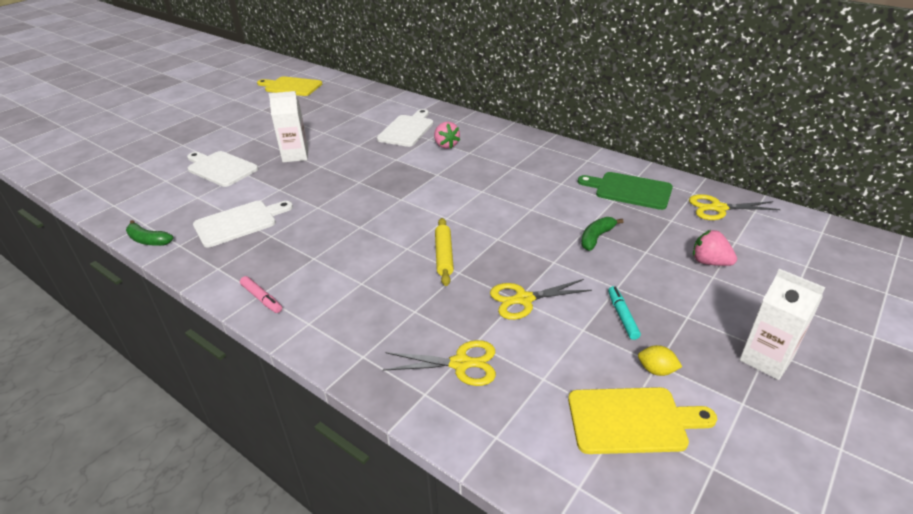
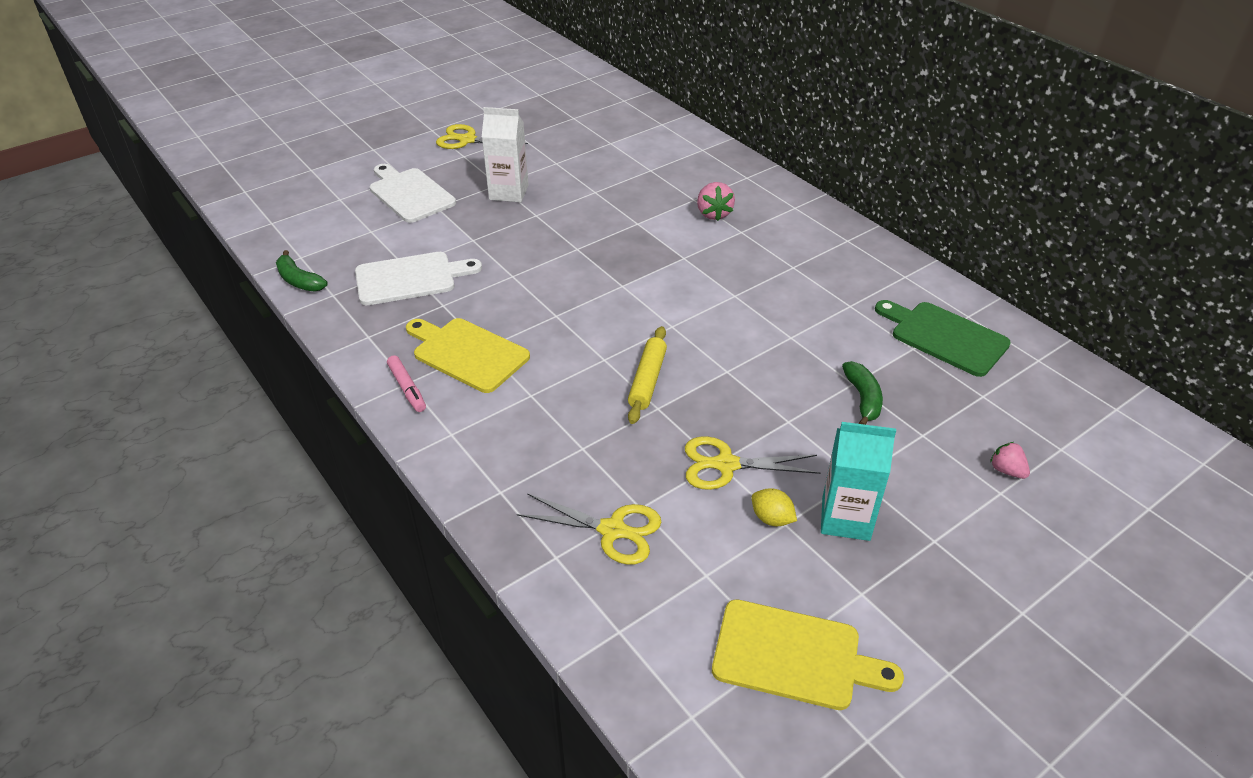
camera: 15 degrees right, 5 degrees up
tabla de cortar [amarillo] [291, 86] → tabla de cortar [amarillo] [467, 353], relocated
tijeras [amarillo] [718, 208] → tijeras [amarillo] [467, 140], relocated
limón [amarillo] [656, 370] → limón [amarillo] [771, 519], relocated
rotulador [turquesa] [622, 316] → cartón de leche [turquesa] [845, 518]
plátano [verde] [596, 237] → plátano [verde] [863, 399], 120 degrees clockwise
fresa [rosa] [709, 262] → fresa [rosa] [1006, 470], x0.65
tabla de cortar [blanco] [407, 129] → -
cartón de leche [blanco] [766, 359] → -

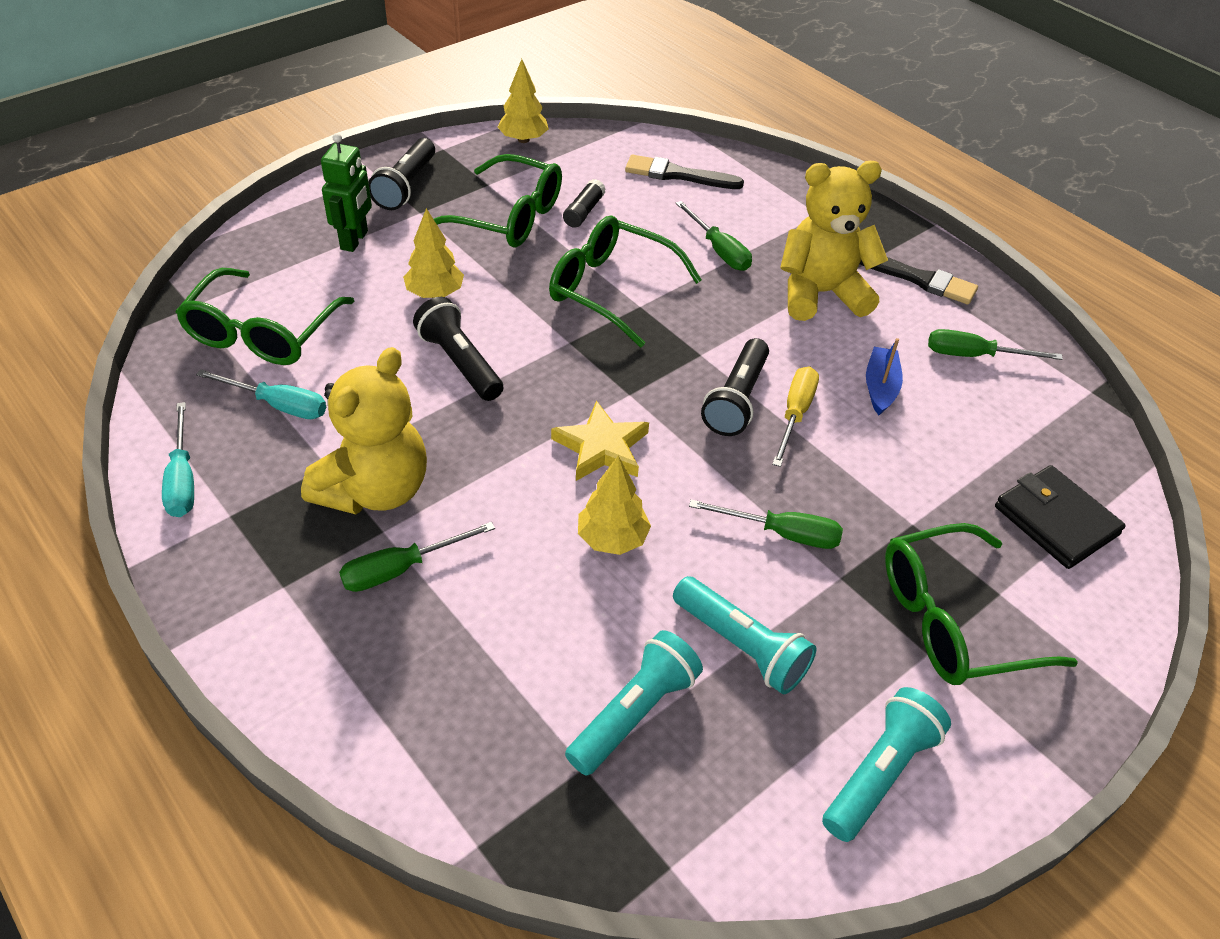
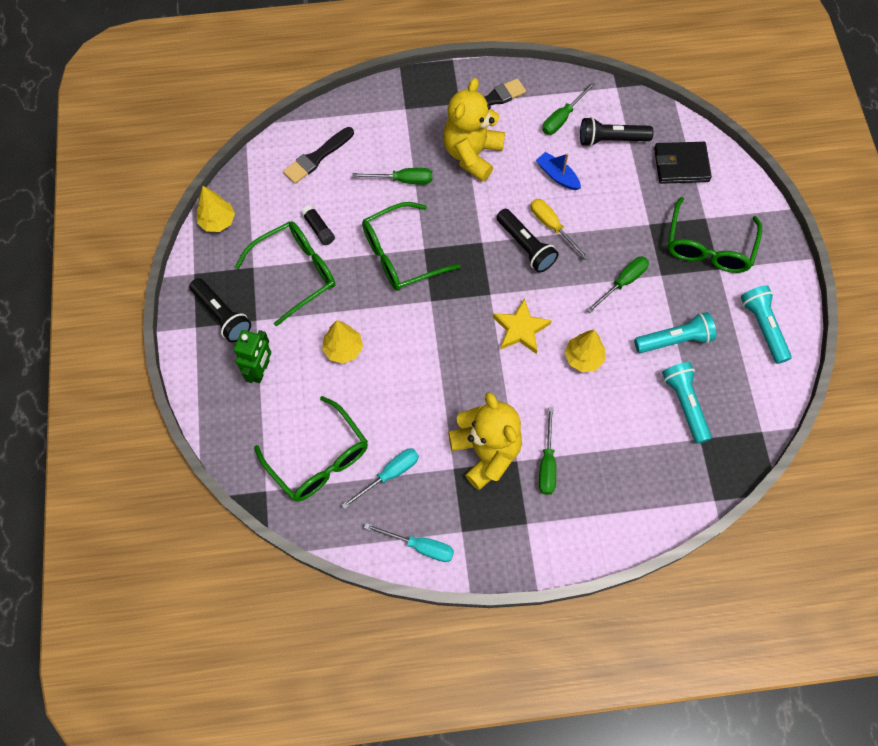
camera: 55 degrees left, 20 degrees up
robot [verde] [355, 240] → robot [verde] [260, 370], 60 degrees clockwise
lámpara de mano [negro] [460, 363] → lámpara de mano [negro] [611, 139], relocated

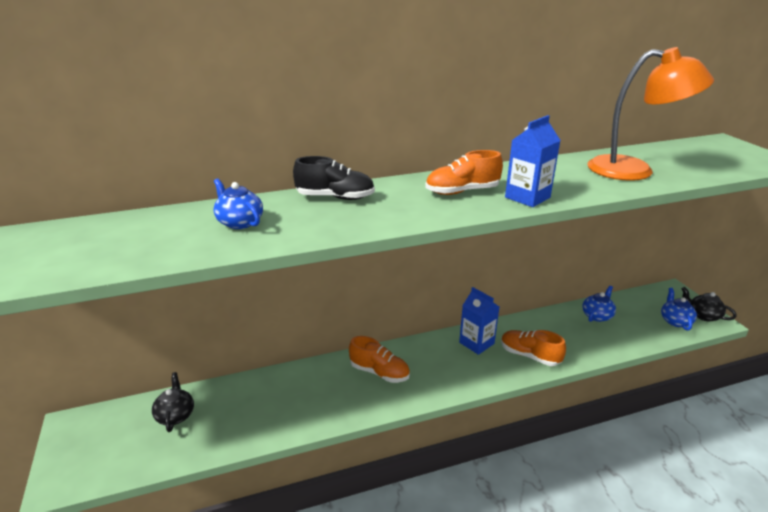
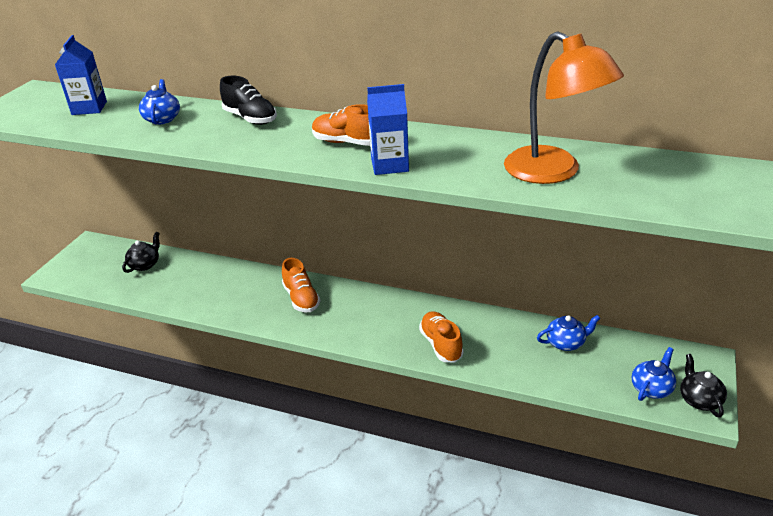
camera: 40 degrees right, 5 degrees up
cartón de leche [azul] [476, 343] → cartón de leche [azul] [89, 108], relocated

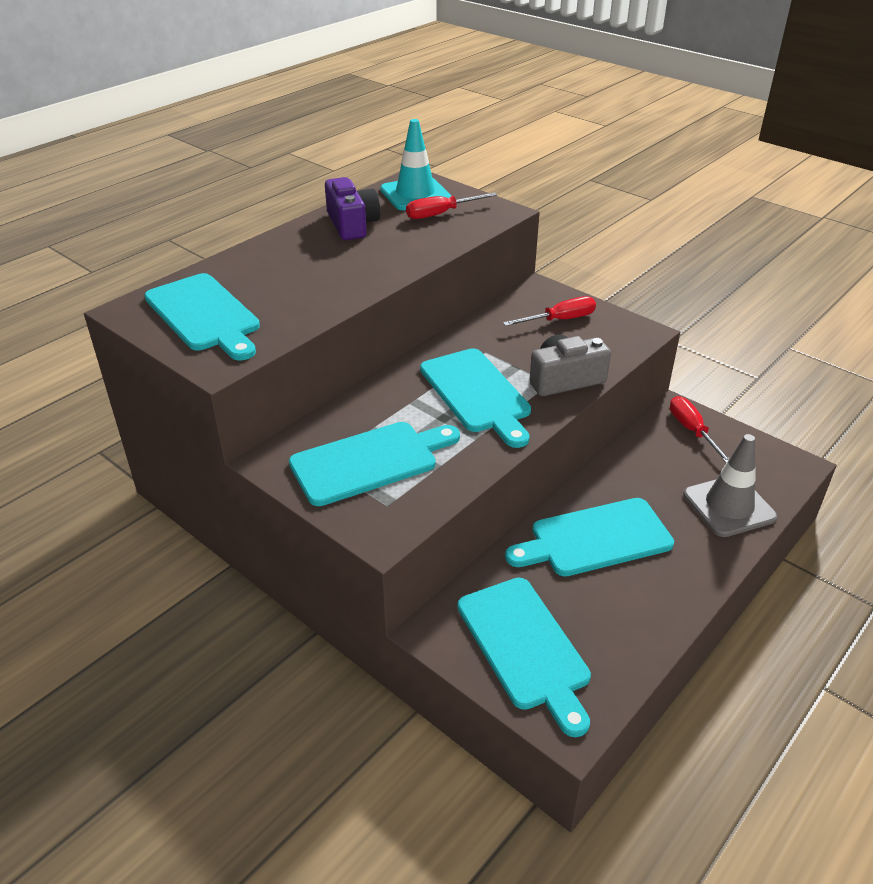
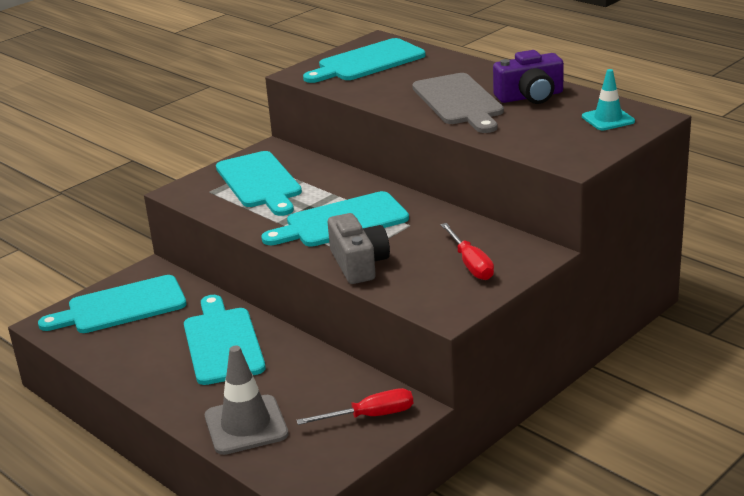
camera: 95 degrees right, 10 degrees down
- → tabla de cortar [gris] [459, 102]
cono de tráfico [turquesa] [415, 194] → cono de tráfico [turquesa] [608, 119], x0.64
destornillador [rojo] [441, 214] → -

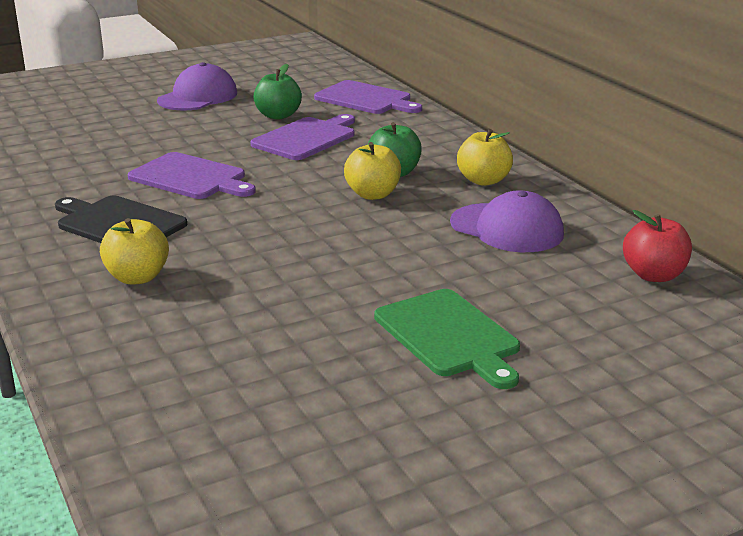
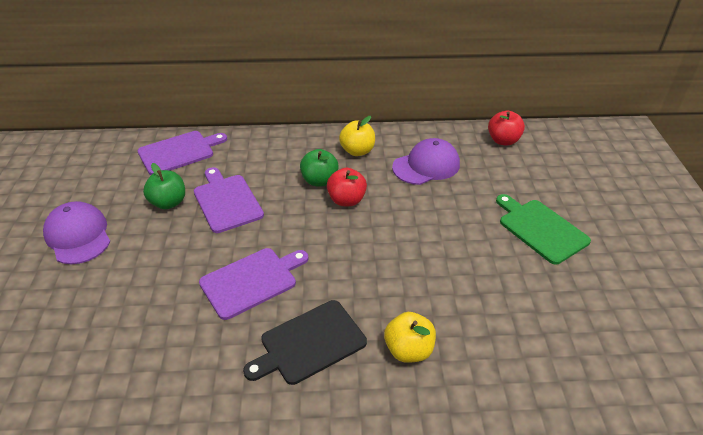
camera: 65 degrees left, 15 degrees up
manzana [amarillo] [373, 194] → manzana [rojo] [346, 200]
tabla de cortar [verde] [449, 336] → tabla de cortar [verde] [540, 229], 120 degrees counterclockwise

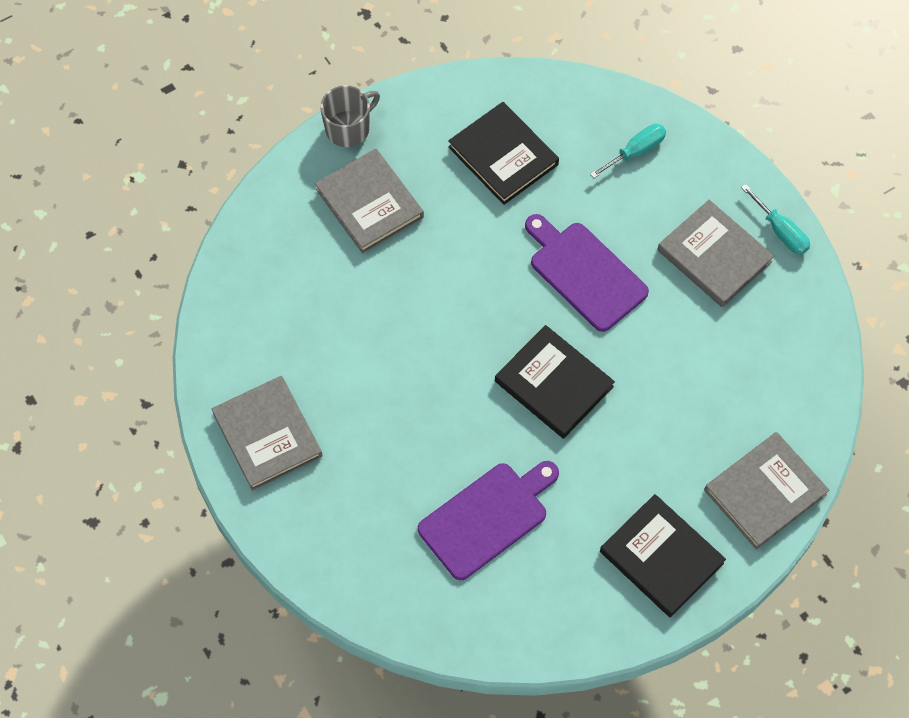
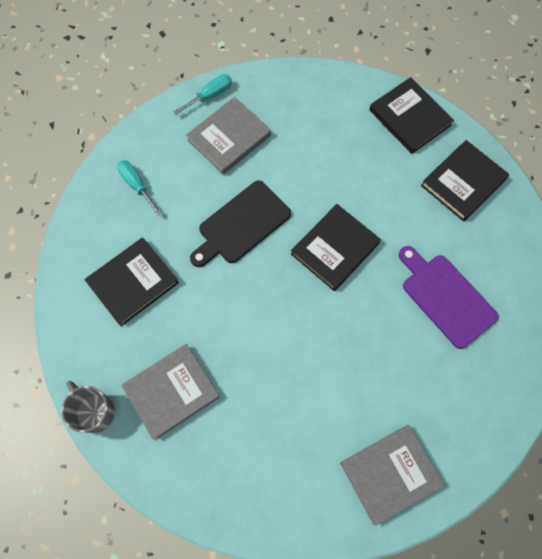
camera: 90 degrees left, 5 degrees up
tabla de cortar [morado] [584, 273] → tabla de cortar [negro] [241, 224]
libro [gris] [765, 492] → libro [negro] [409, 117]

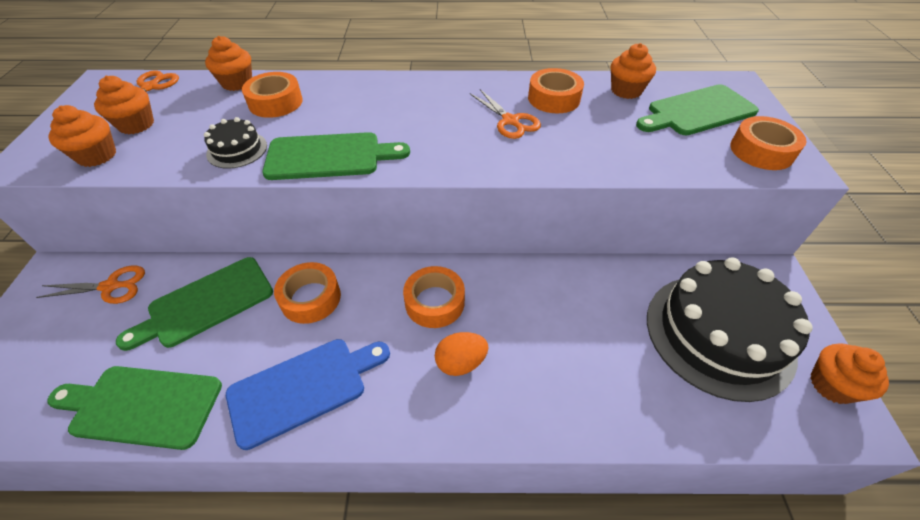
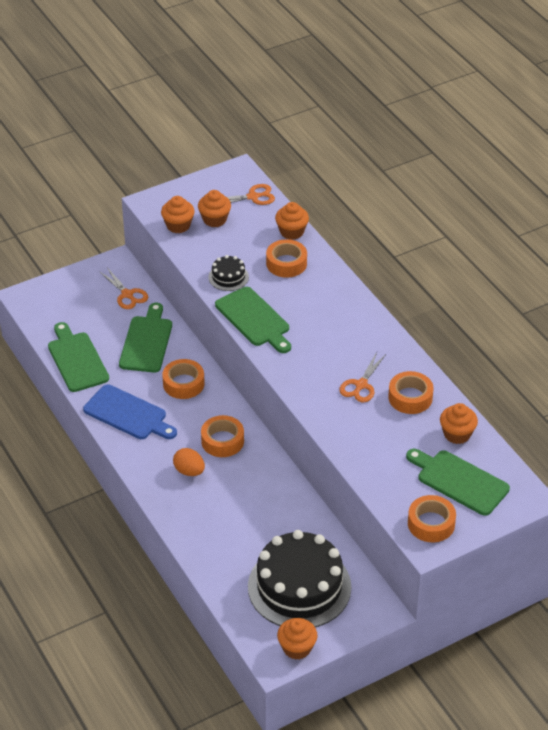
camera: 60 degrees right, 5 degrees down
tabla de cortar [verde] [206, 303] → tabla de cortar [verde] [147, 342], 75 degrees clockwise

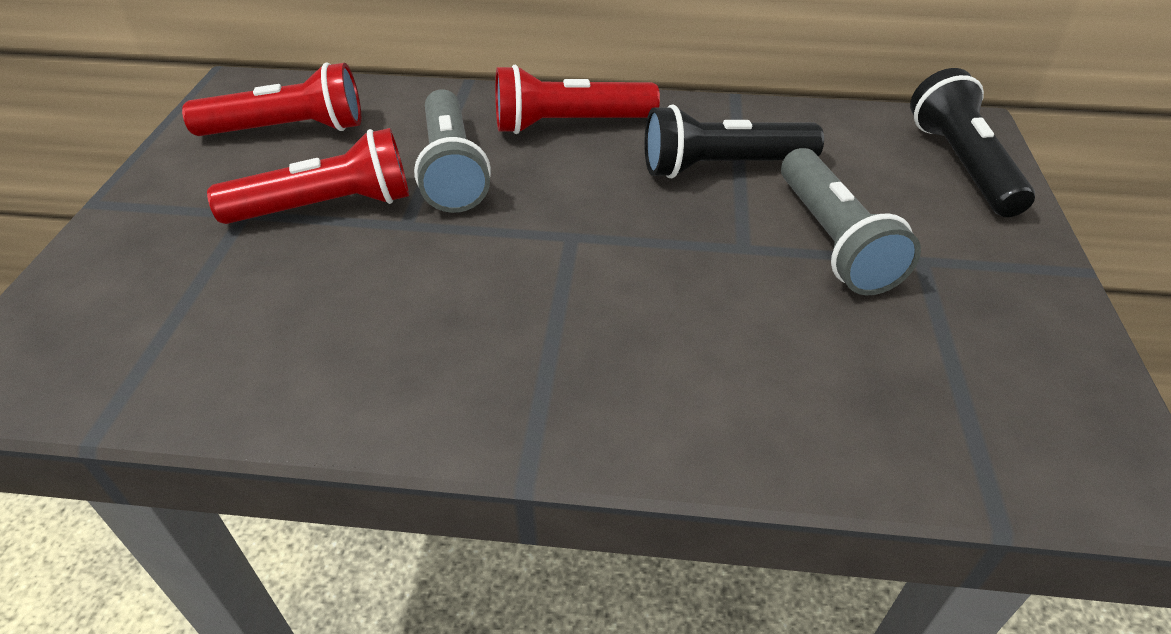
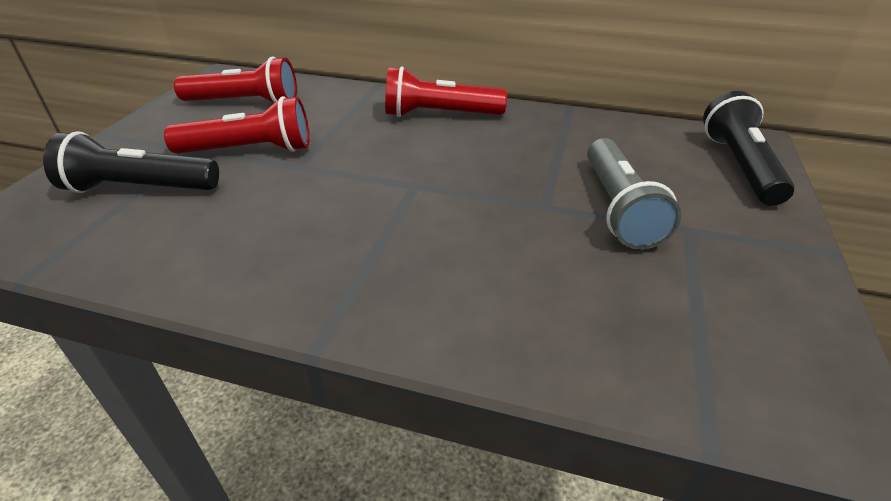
camera: 10 degrees right, 5 degrees down
lámpara de mano [negro] [722, 167] → lámpara de mano [negro] [139, 188], relocated
lámpara de mano [gris] [452, 170] → -

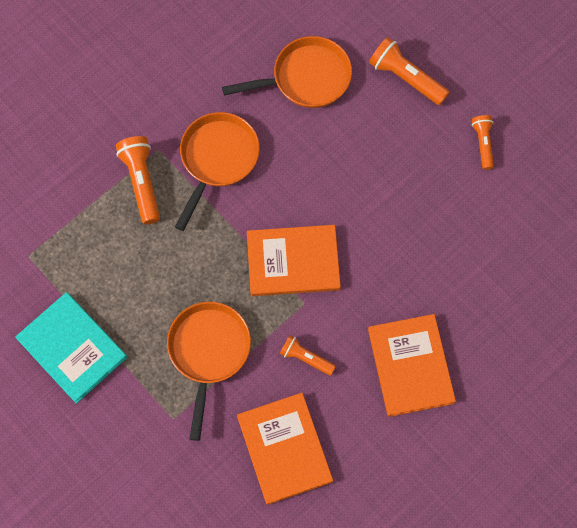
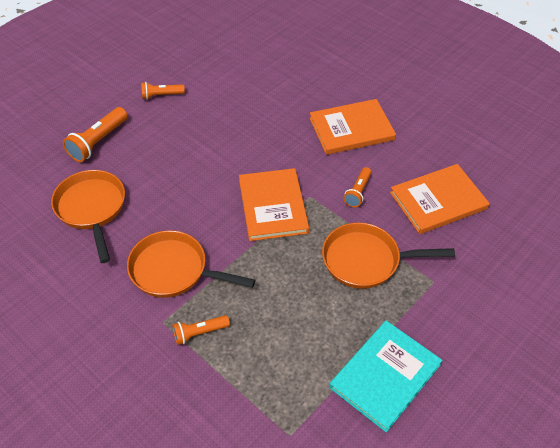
camera: 95 degrees left, 20 degrees down
lámpara de mano [naranja] [141, 182] → lámpara de mano [naranja] [199, 333], x0.63

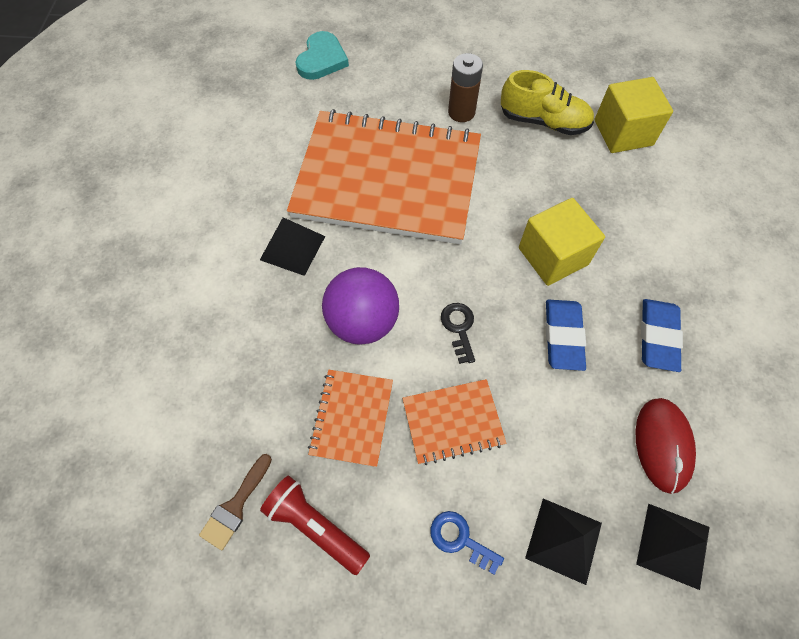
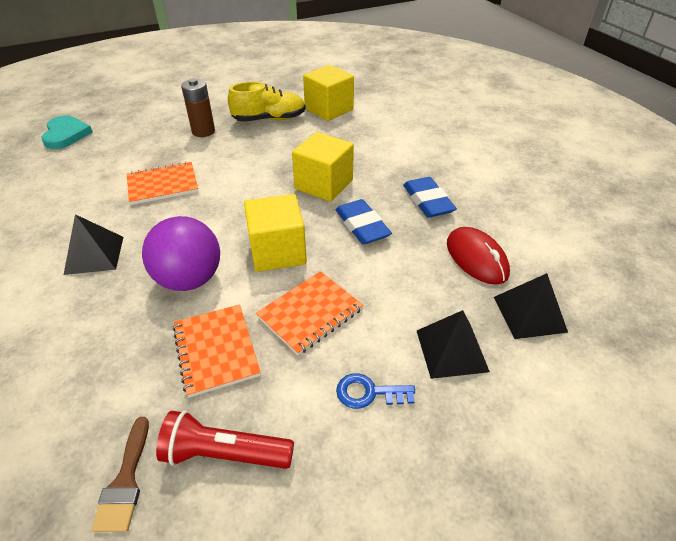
camera: 30 degrees left, 20 degrees down
cuaderno [naranja] [387, 179] → cuaderno [naranja] [163, 185], x0.43
llave [negro] [459, 328] → cubo [amarillo] [277, 251]

